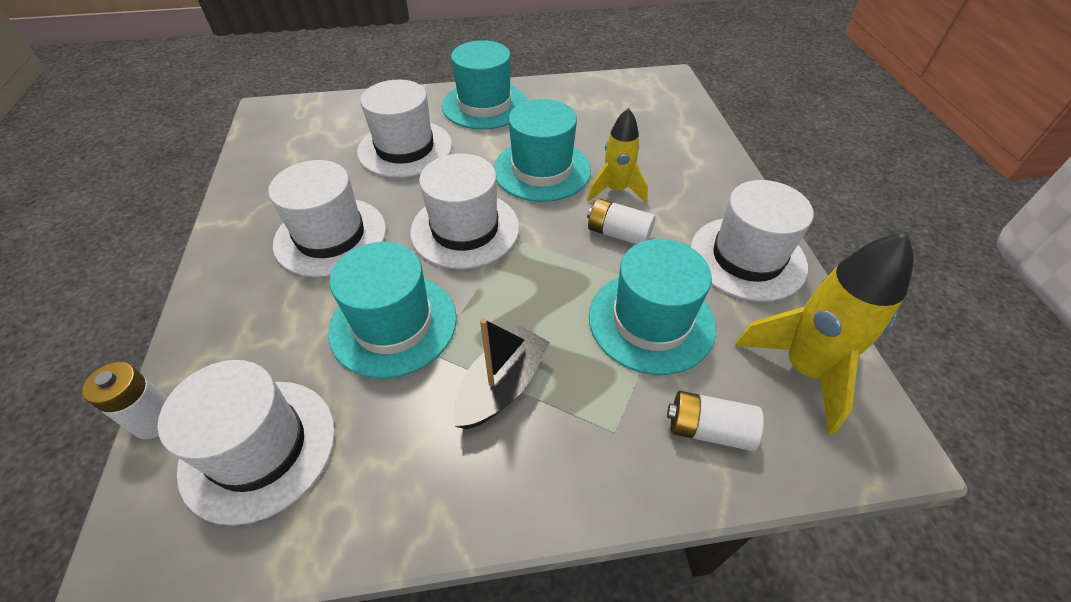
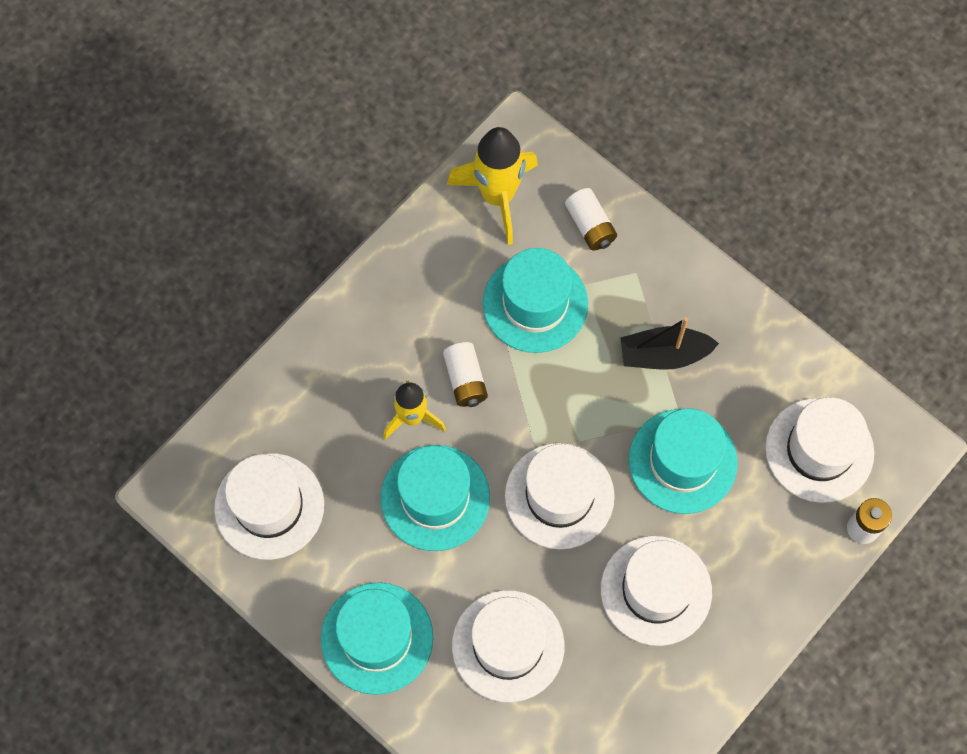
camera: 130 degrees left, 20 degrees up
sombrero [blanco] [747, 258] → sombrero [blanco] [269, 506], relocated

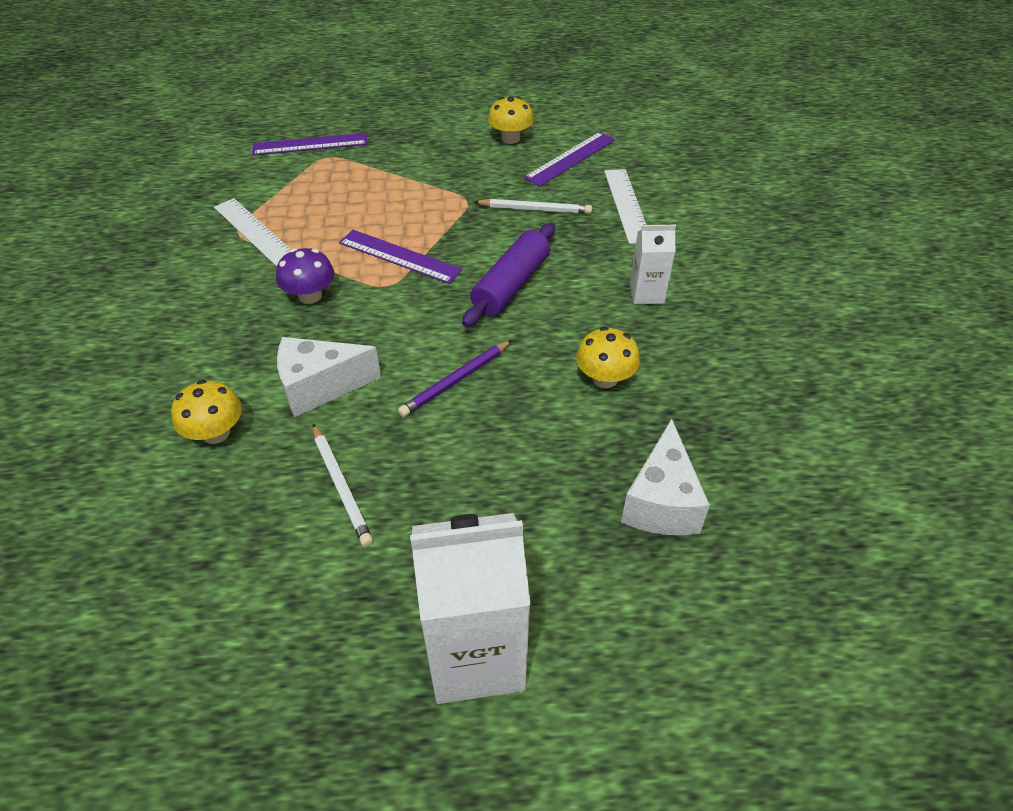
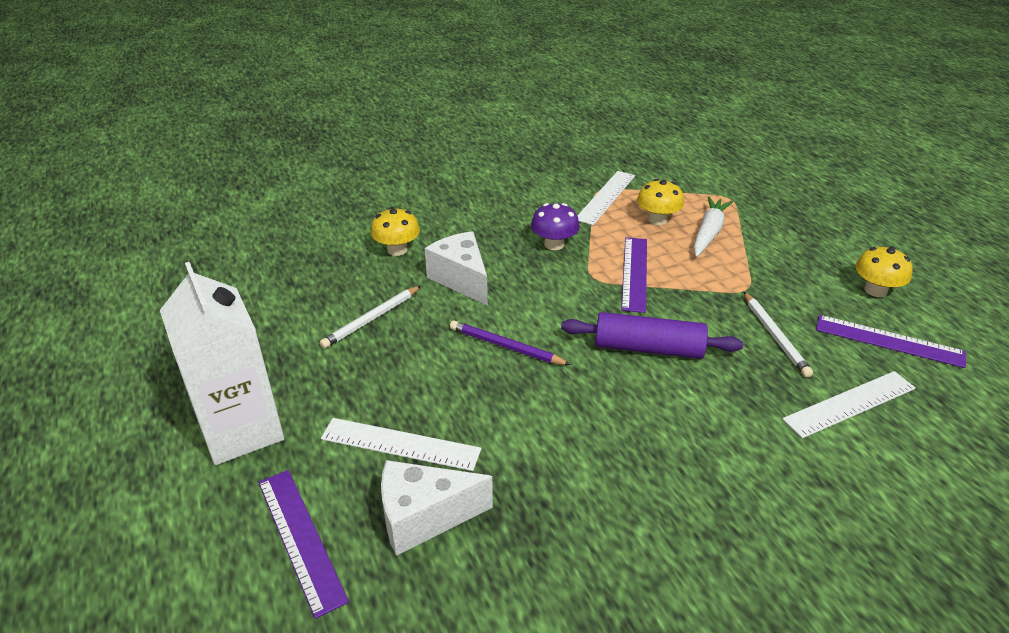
camera: 70 degrees right, 10 degrees down
regla [morado] [310, 144] → regla [morado] [300, 539], relocated
- → regla [blanco] [400, 444]
seta [amarillo] [605, 378] → seta [amarillo] [657, 219], relocated
- → zanahoria [blanco] [708, 233]
cartón de leche [blanco] [646, 293] → -

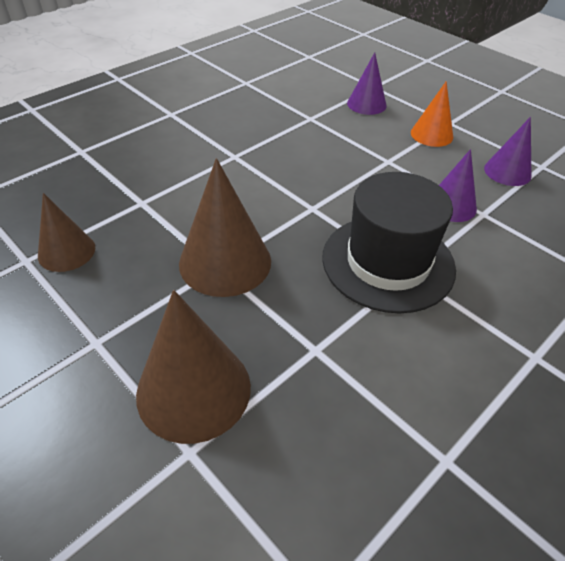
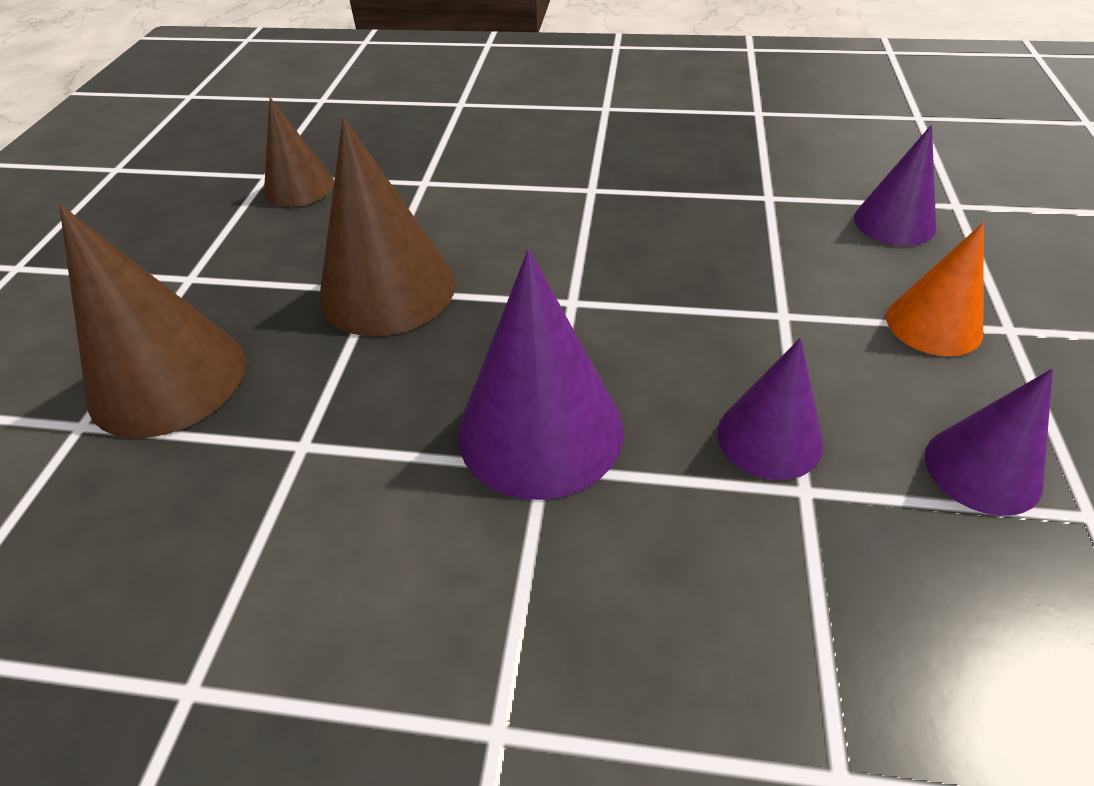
camera: 55 degrees right, 0 degrees up
sombrero [negro] [388, 262] → cono [morado] [540, 430]

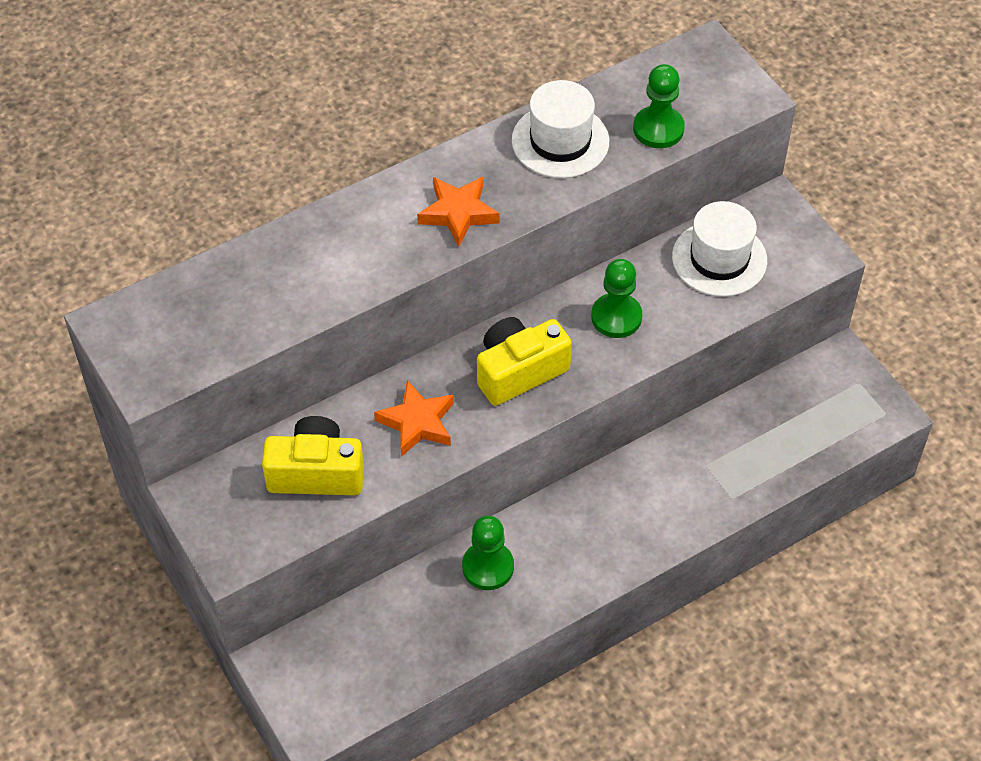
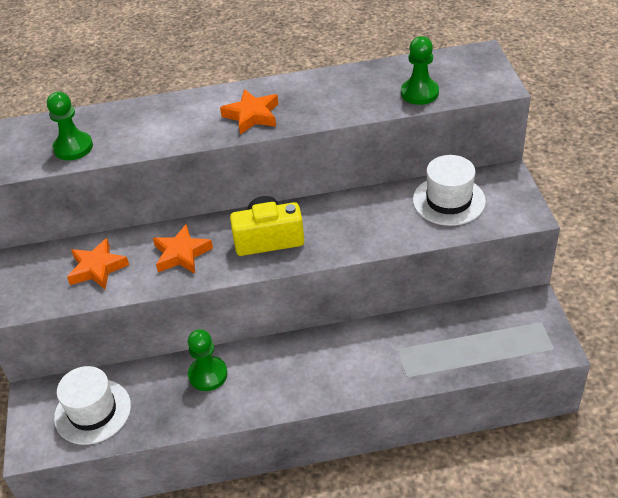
camera: 25 degrees right, 10 degrees down
peón [verde] [616, 317] → peón [verde] [73, 147], relocated
sombrero [blanco] [560, 141] → sombrero [blanco] [92, 411], relocated
cámara [amarillo] [316, 472] → estrella [naranja] [97, 268]

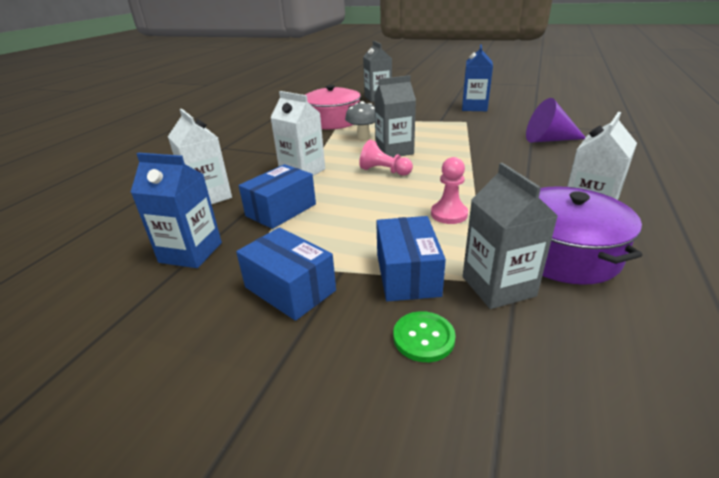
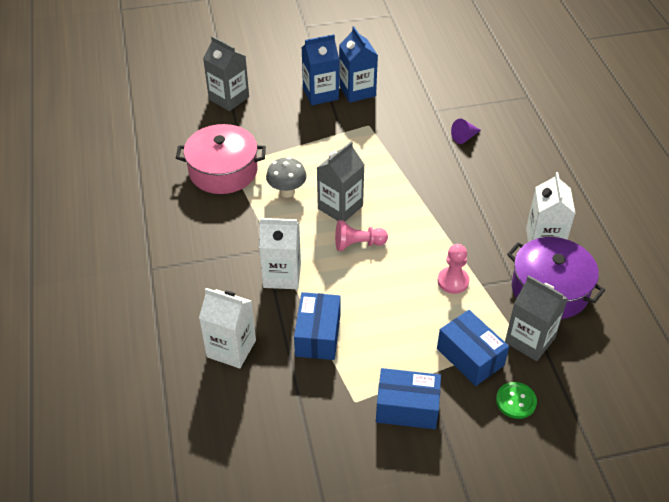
camera: 35 degrees left, 15 degrees up
cartón de leche [azul] [191, 252] → cartón de leche [azul] [320, 94], relocated
cono [morado] [548, 140] → cono [morado] [464, 137], x0.55

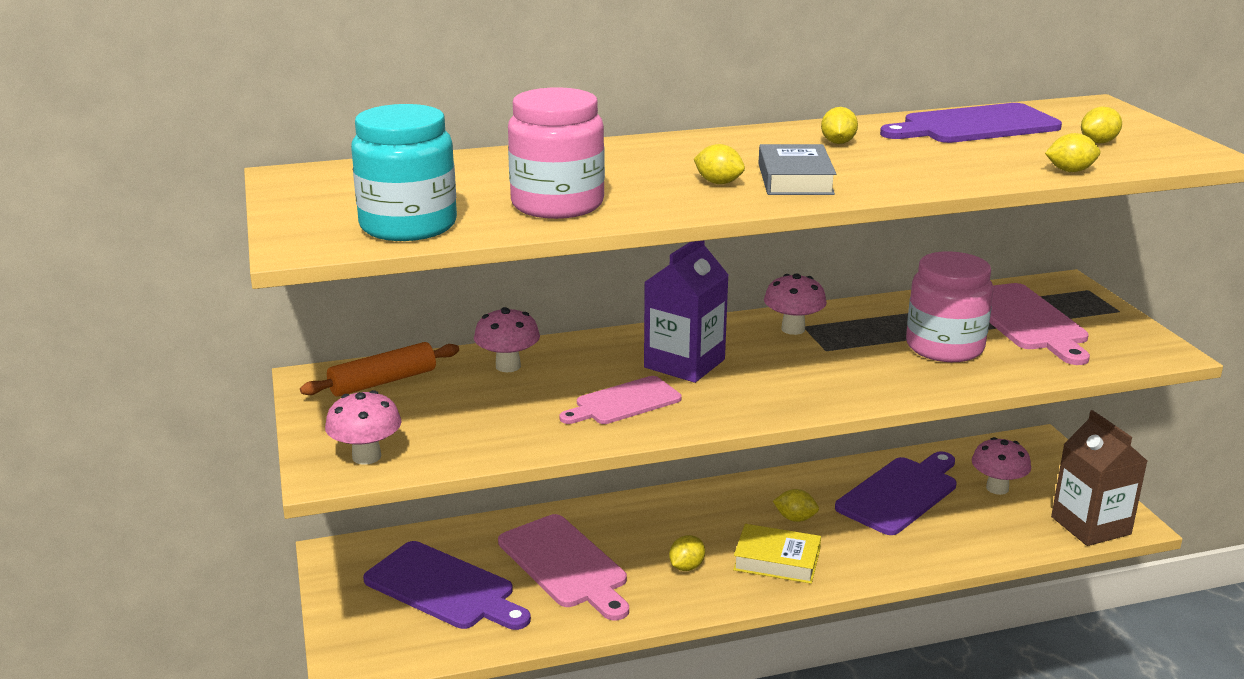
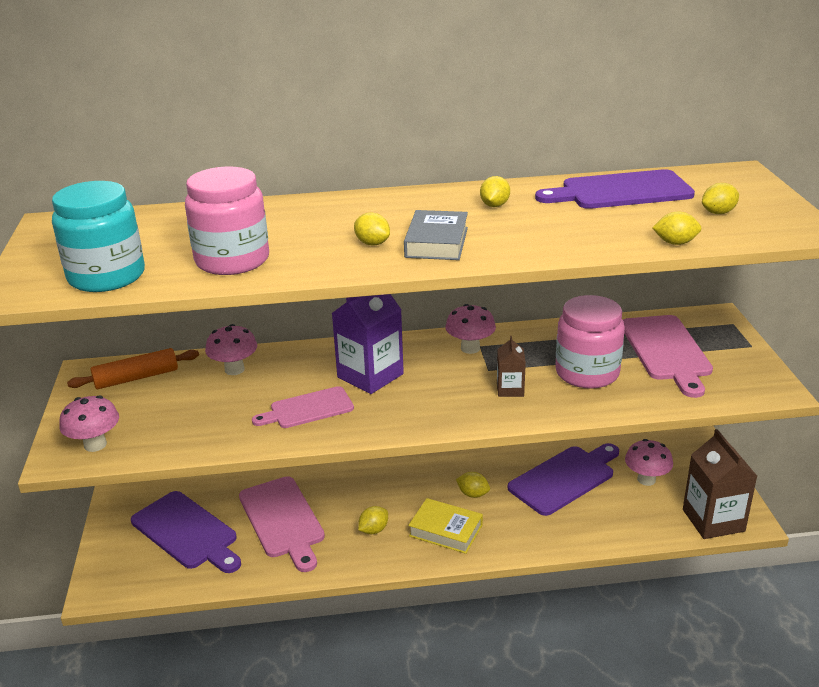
camera: 10 degrees right, 5 degrees up
- → cartón de leche [marrón] [510, 389]

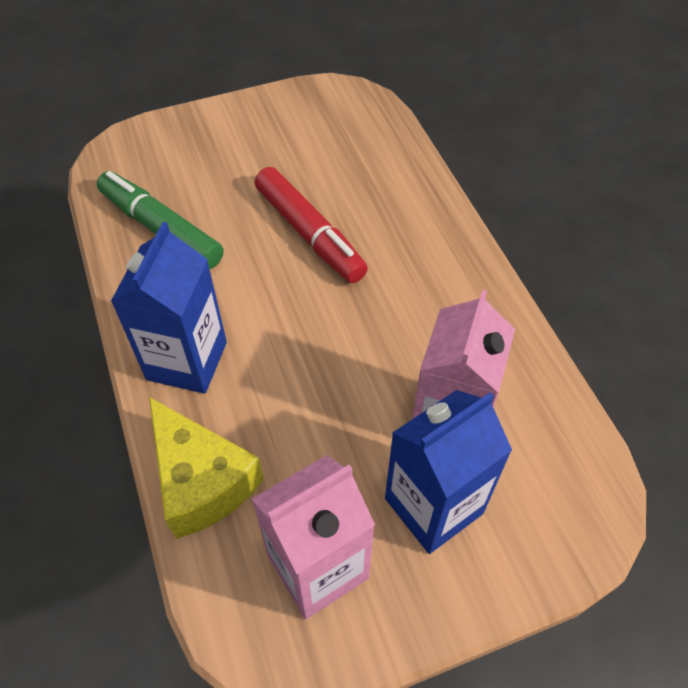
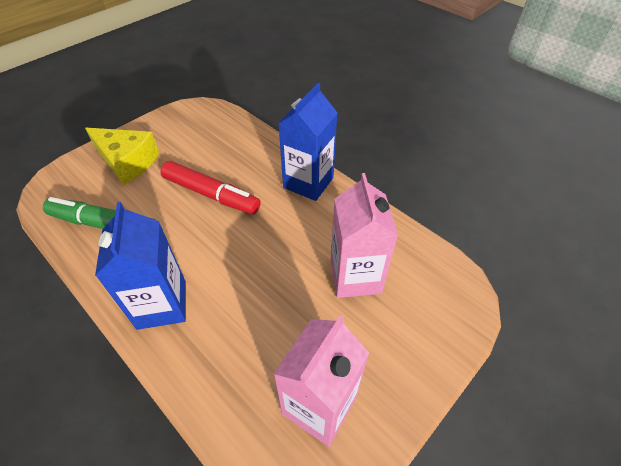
camera: 25 degrees left, 5 degrees down
queso [amarillo] [202, 481] → queso [amarillo] [127, 162], relocated
cartón de leche [azul] [433, 506] → cartón de leche [azul] [308, 182], relocated

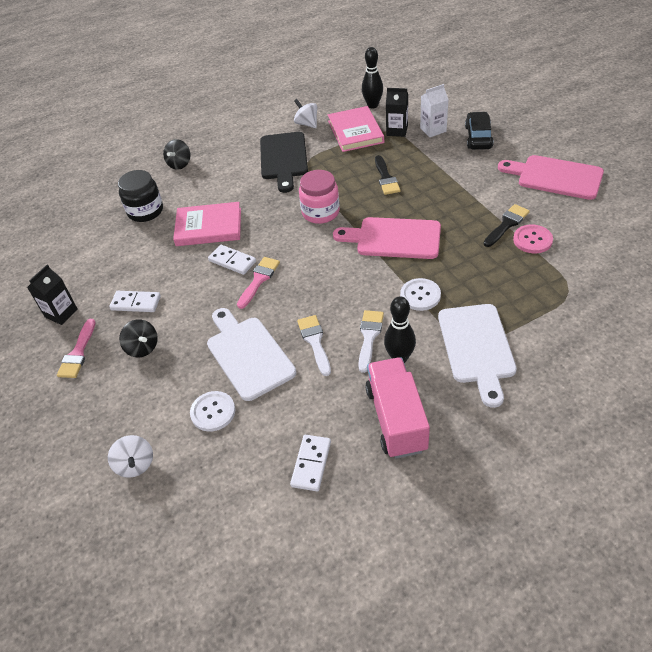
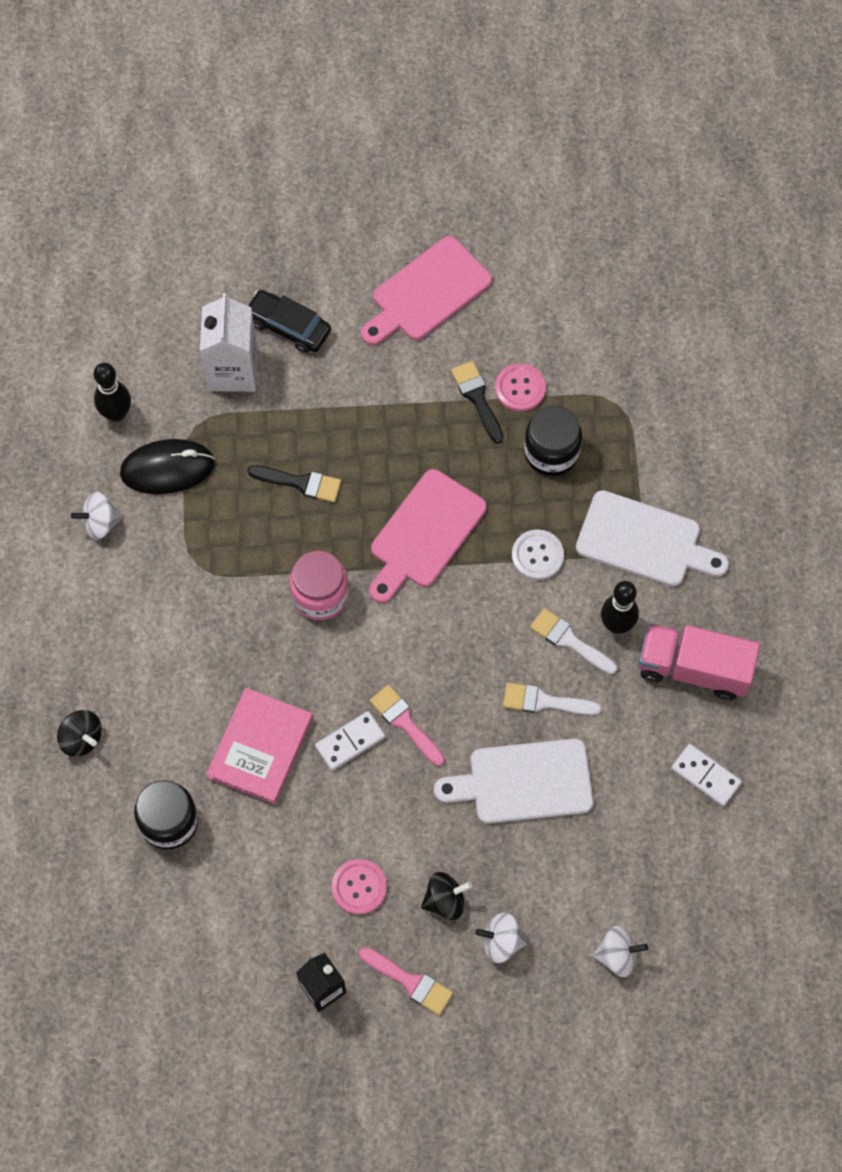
camera: 70 degrees left, 20 degrees up
libro [rosa] [355, 132] → ratón [negro] [167, 468]
cartón de leche [blanco] [433, 130] → cartón de leche [blanco] [233, 370], x1.56
ficha de dominó [blanco] [136, 303] → botón [rosa] [359, 887]
- → peonza [blanco] [501, 942]
- → tarro [negro] [551, 452]
botón [blanco] [213, 412] → -
tabla de cortar [negro] [283, 158] → -
cartón de leche [negro] [397, 130] → -

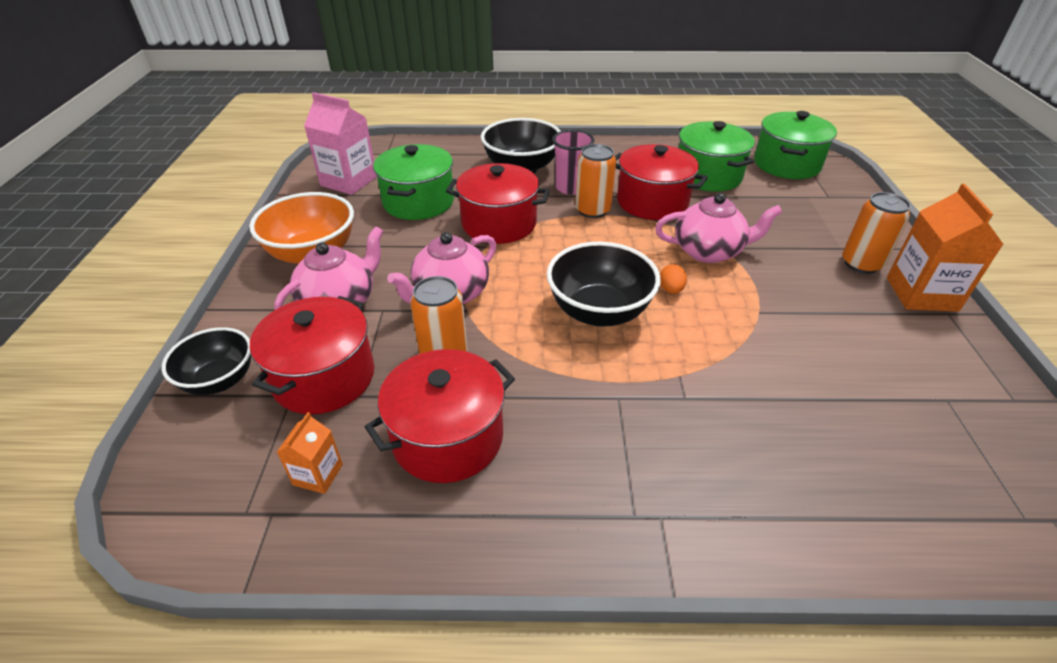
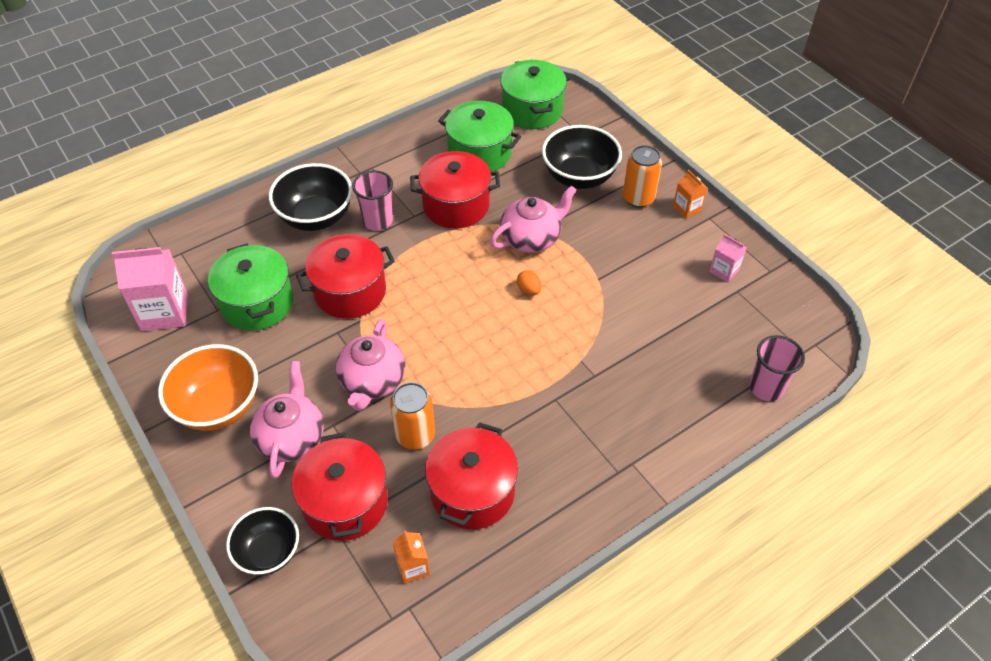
camera: 35 degrees left, 10 degrees up
cuenco [negro] [599, 312] → cuenco [negro] [579, 177], relocated
cartón de leche [naranja] [921, 294] → cartón de leche [naranja] [687, 208], x0.52
- → cartón de leche [rosa] [724, 271]
- → vaso [rosa] [766, 388]
lata [naranja] [592, 210] → -

